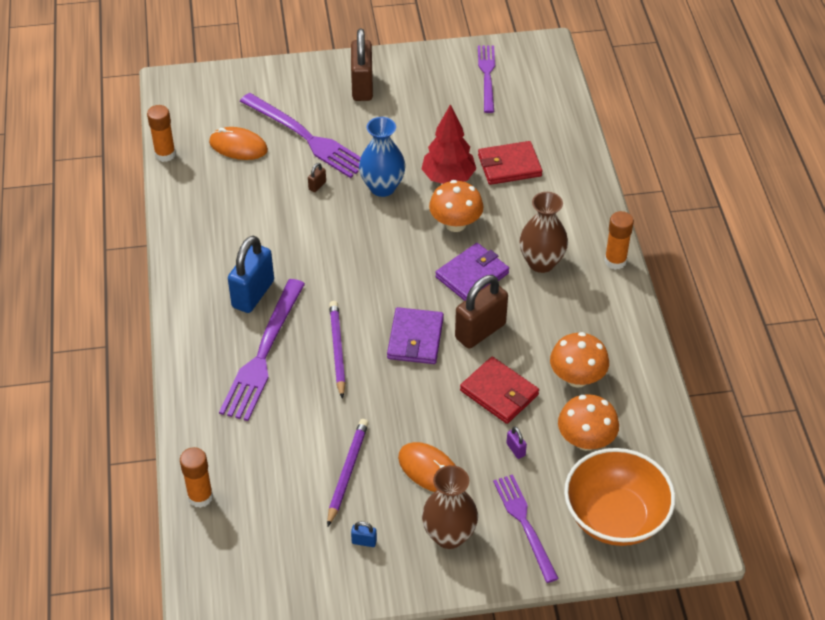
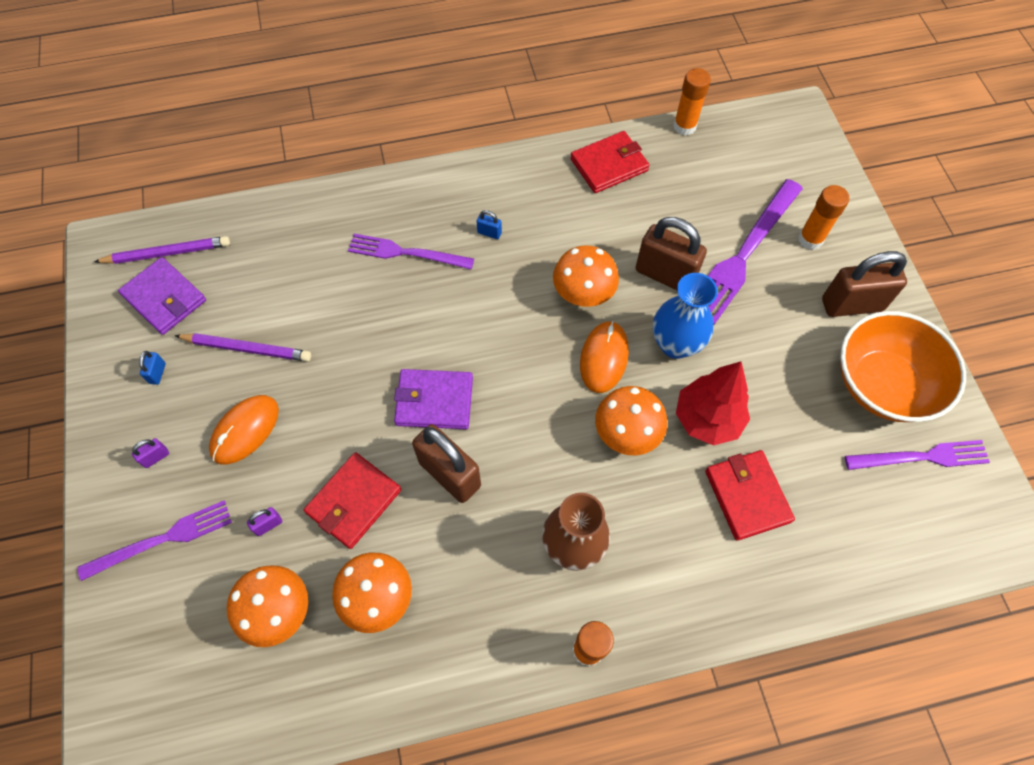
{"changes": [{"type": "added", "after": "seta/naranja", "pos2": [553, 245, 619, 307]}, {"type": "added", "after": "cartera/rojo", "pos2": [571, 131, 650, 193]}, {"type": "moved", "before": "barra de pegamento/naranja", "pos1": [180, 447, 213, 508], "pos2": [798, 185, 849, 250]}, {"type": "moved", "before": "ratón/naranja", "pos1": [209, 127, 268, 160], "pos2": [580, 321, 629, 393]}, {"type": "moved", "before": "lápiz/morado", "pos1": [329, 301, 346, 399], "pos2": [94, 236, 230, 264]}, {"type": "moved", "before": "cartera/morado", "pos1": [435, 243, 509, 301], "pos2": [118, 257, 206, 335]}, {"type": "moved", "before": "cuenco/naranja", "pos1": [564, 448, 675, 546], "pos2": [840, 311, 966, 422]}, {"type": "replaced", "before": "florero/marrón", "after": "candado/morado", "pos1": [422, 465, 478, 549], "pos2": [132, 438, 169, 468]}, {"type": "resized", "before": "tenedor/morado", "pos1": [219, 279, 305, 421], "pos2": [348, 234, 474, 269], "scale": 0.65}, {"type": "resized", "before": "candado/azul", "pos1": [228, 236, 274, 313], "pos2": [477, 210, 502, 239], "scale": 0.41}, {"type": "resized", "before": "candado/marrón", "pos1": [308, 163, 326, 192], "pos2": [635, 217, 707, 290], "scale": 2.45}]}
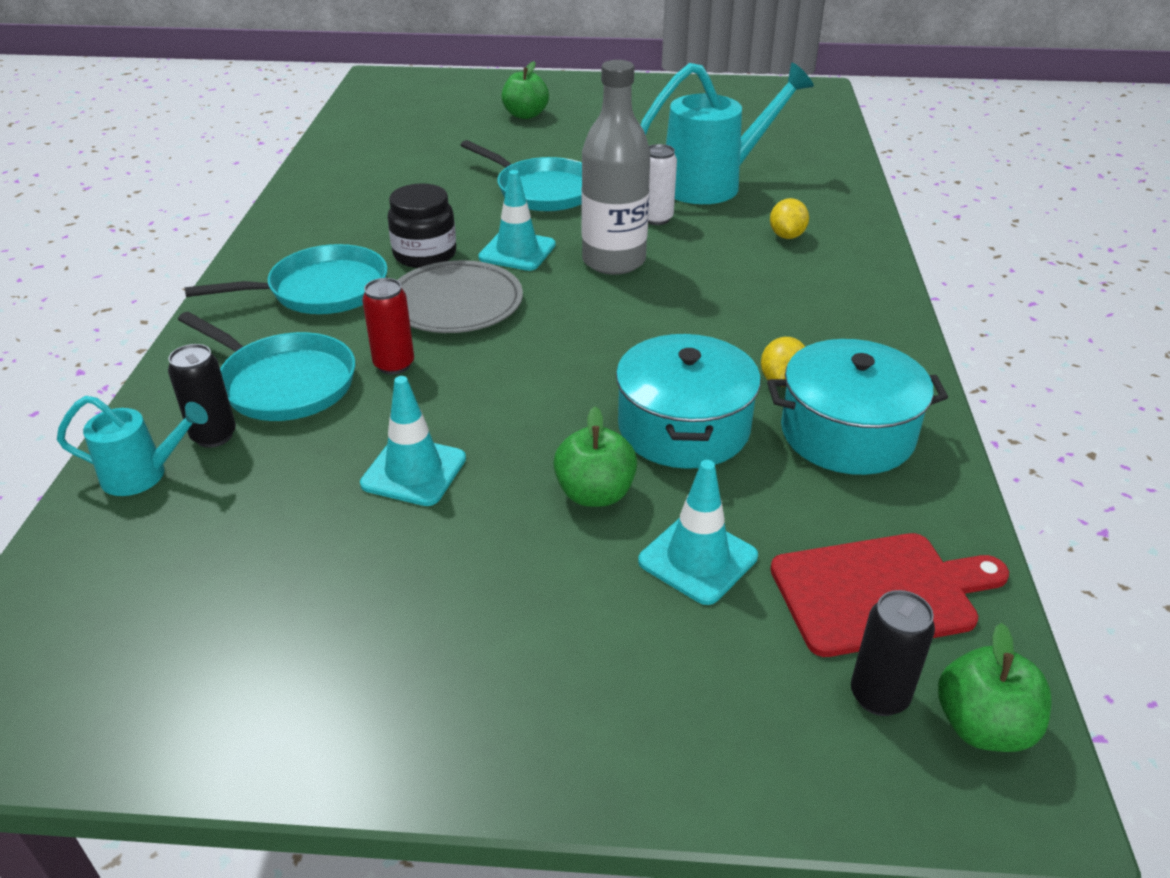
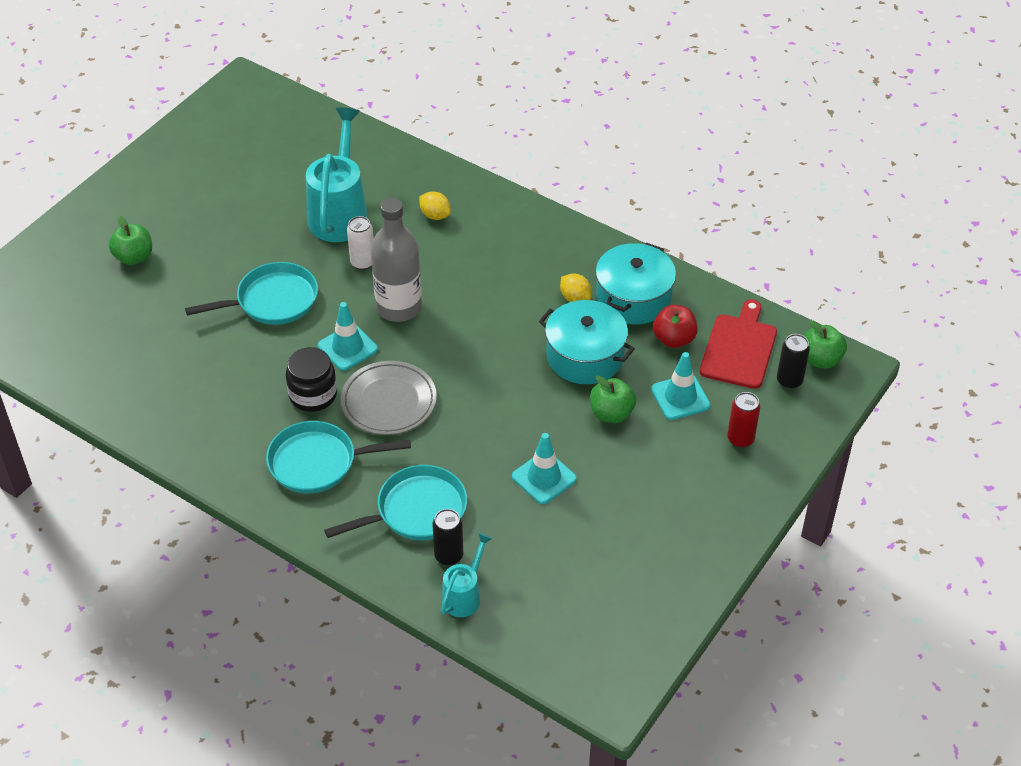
{"changes": [{"type": "added", "after": "manzana/rojo", "pos2": [653, 305, 697, 348]}, {"type": "moved", "before": "lata/rojo", "pos1": [362, 278, 414, 375], "pos2": [727, 392, 760, 448]}, {"type": "turned", "before": "sartén/turquesa", "pos1": [185, 244, 388, 314], "pos2": [266, 421, 411, 493], "turn": -105}]}
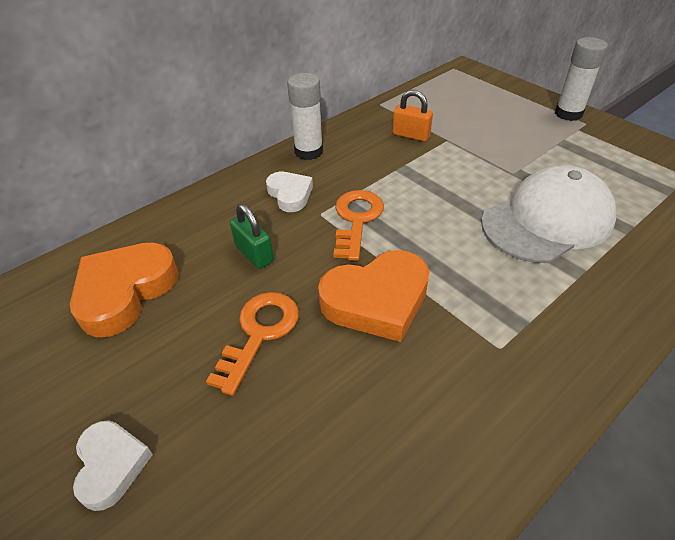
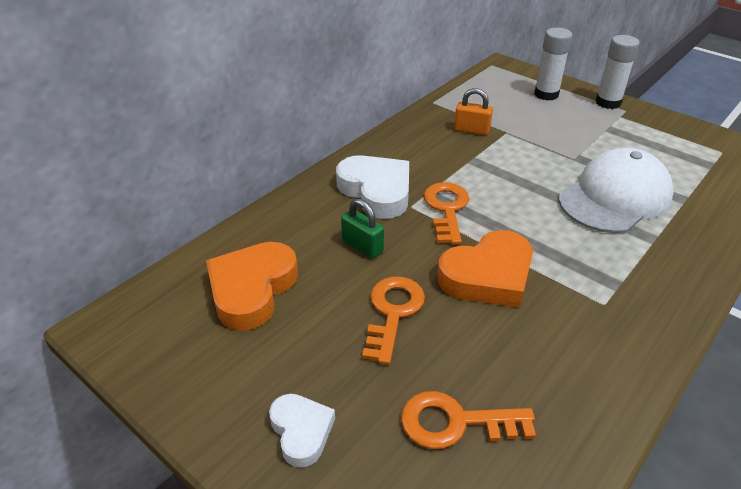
{"changes": [{"type": "added", "after": "llave/naranja", "pos2": [401, 391, 536, 449]}, {"type": "moved", "before": "barra de pegamento/blanco", "pos1": [287, 73, 323, 160], "pos2": [534, 28, 572, 101]}, {"type": "resized", "before": "corazón/blanco", "pos1": [266, 172, 313, 212], "pos2": [336, 155, 409, 219], "scale": 1.71}]}
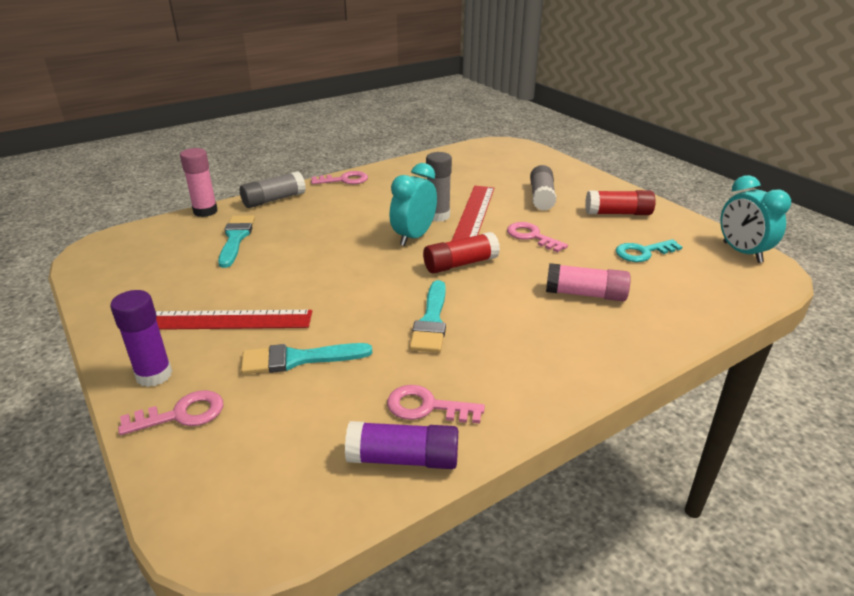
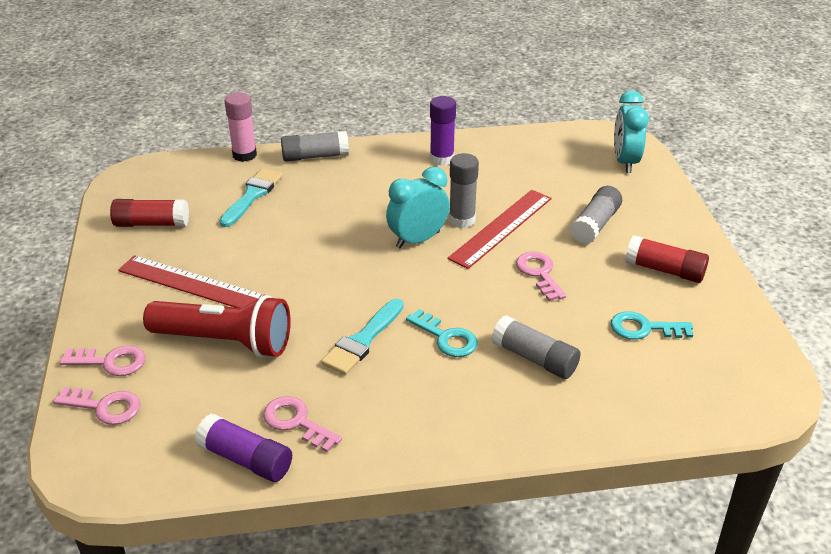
{"changes": [{"type": "added", "after": "llave/turquesa", "pos2": [406, 309, 478, 357]}, {"type": "moved", "before": "barra de pegamento/morado", "pos1": [110, 290, 172, 387], "pos2": [430, 96, 456, 166]}, {"type": "moved", "before": "llave/rosa", "pos1": [311, 171, 368, 184], "pos2": [53, 387, 141, 425]}, {"type": "moved", "before": "barra de pegamento/rojo", "pos1": [423, 232, 500, 274], "pos2": [110, 199, 189, 227]}, {"type": "moved", "before": "despertador/turquesa", "pos1": [720, 175, 791, 263], "pos2": [614, 90, 649, 173]}, {"type": "replaced", "before": "pincel/turquesa", "after": "lámpara de mano/rojo", "pos1": [241, 343, 372, 374], "pos2": [143, 295, 291, 358]}, {"type": "recoloured", "before": "barra de pegamento/rosa", "after": "barra de pegamento/gris", "pos1": [546, 263, 631, 301], "pos2": [492, 315, 581, 379]}]}
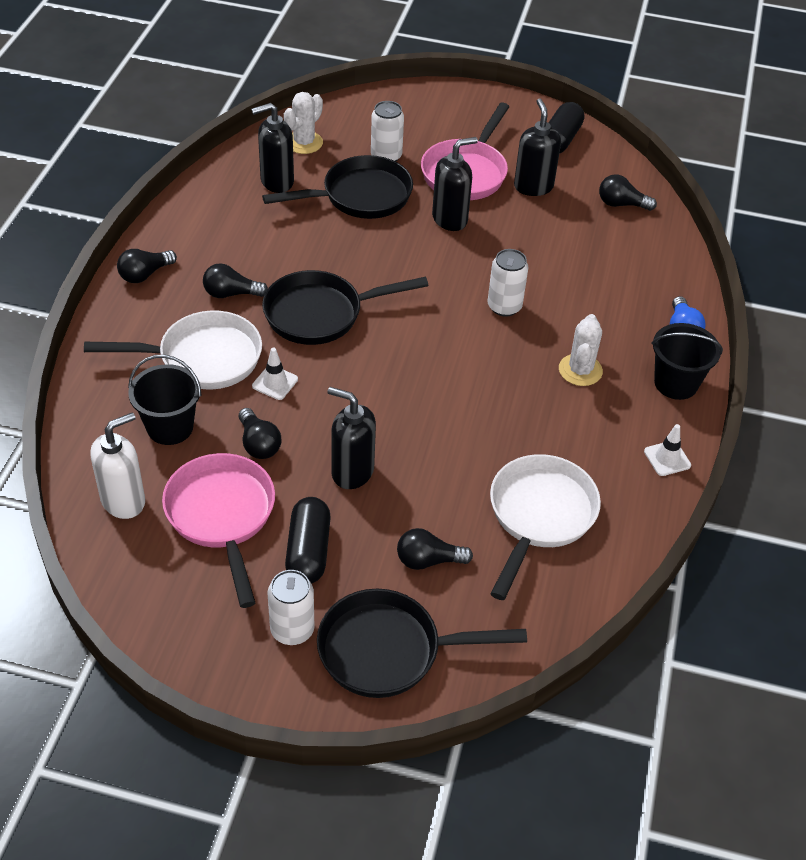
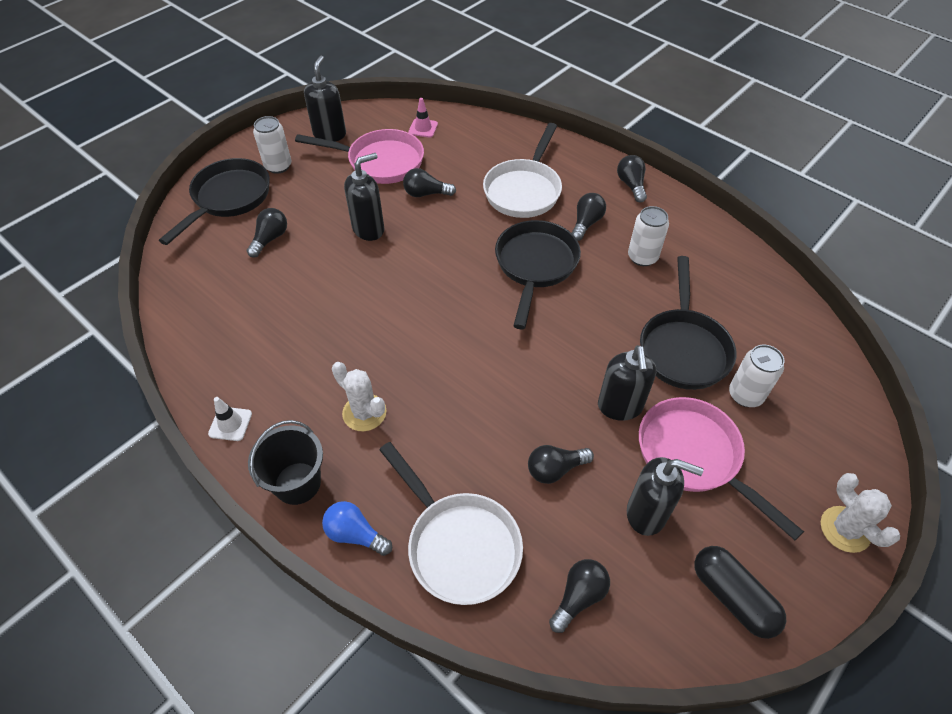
{"changes": [{"type": "removed", "before": "balde/negro", "pos1": [128, 355, 202, 445]}, {"type": "removed", "before": "cono de tráfico/blanco", "pos1": [252, 348, 298, 400]}, {"type": "removed", "before": "cápsula/negro", "pos1": [285, 497, 331, 584]}, {"type": "added", "after": "bombilla/negro", "pos2": [528, 445, 594, 484]}, {"type": "moved", "before": "dispensador de jabón/negro", "pos1": [251, 103, 294, 193], "pos2": [304, 56, 346, 141]}, {"type": "moved", "before": "cactus/blanco", "pos1": [284, 92, 323, 154], "pos2": [821, 473, 900, 553]}, {"type": "moved", "before": "lata/blanco", "pos1": [487, 249, 529, 317], "pos2": [628, 206, 669, 266]}, {"type": "moved", "before": "sartén/blanco", "pos1": [490, 454, 601, 600], "pos2": [379, 442, 523, 605]}, {"type": "replaced", "before": "dispensador de jabón/blanco", "after": "cono de tráfico/rosa", "pos1": [90, 413, 145, 519], "pos2": [408, 98, 438, 138]}]}
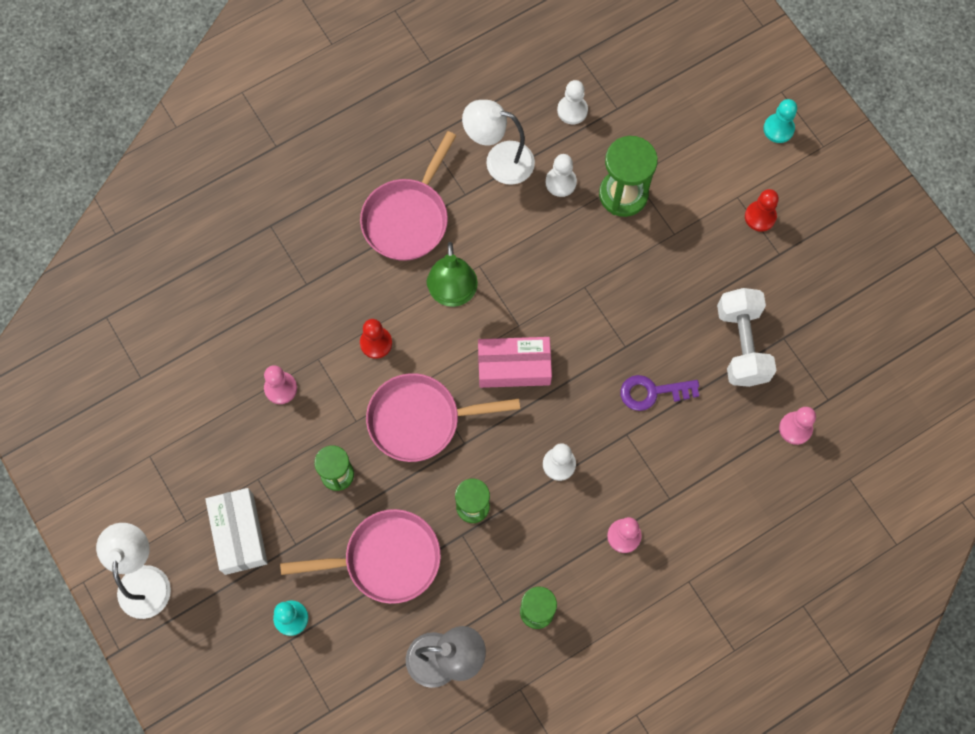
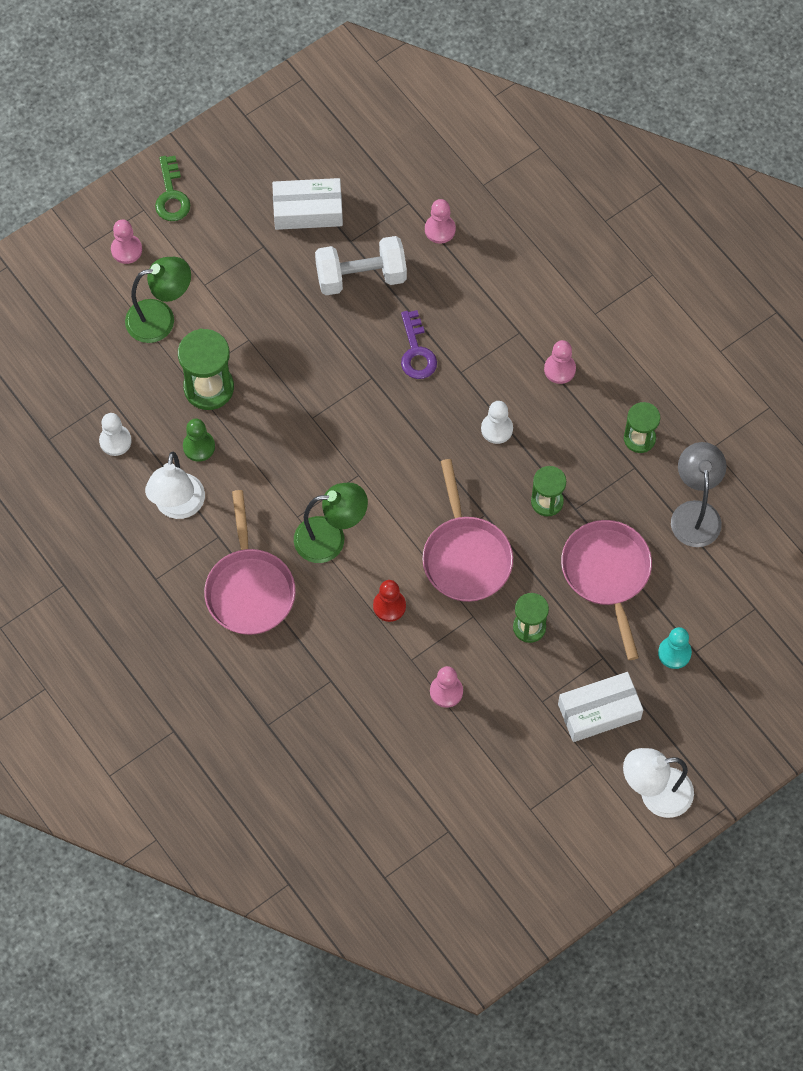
{"changes": [{"type": "removed", "before": "caja/rosa", "pos1": [478, 337, 552, 388]}, {"type": "removed", "before": "peón/rojo", "pos1": [745, 189, 779, 231]}, {"type": "added", "after": "lámpara/verde", "pos2": [125, 257, 191, 343]}, {"type": "added", "after": "llave/verde", "pos2": [155, 156, 190, 221]}, {"type": "added", "after": "caja/blanco", "pos2": [272, 178, 343, 230]}, {"type": "recoloured", "before": "peón/blanco", "after": "peón/verde", "pos1": [546, 154, 577, 197], "pos2": [183, 419, 215, 462]}, {"type": "recoloured", "before": "peón/turquesa", "after": "peón/rosa", "pos1": [763, 99, 797, 143], "pos2": [111, 220, 142, 264]}, {"type": "turned", "before": "sartén/rosa", "pos1": [360, 131, 456, 261], "pos2": [204, 490, 296, 635], "turn": 60}]}
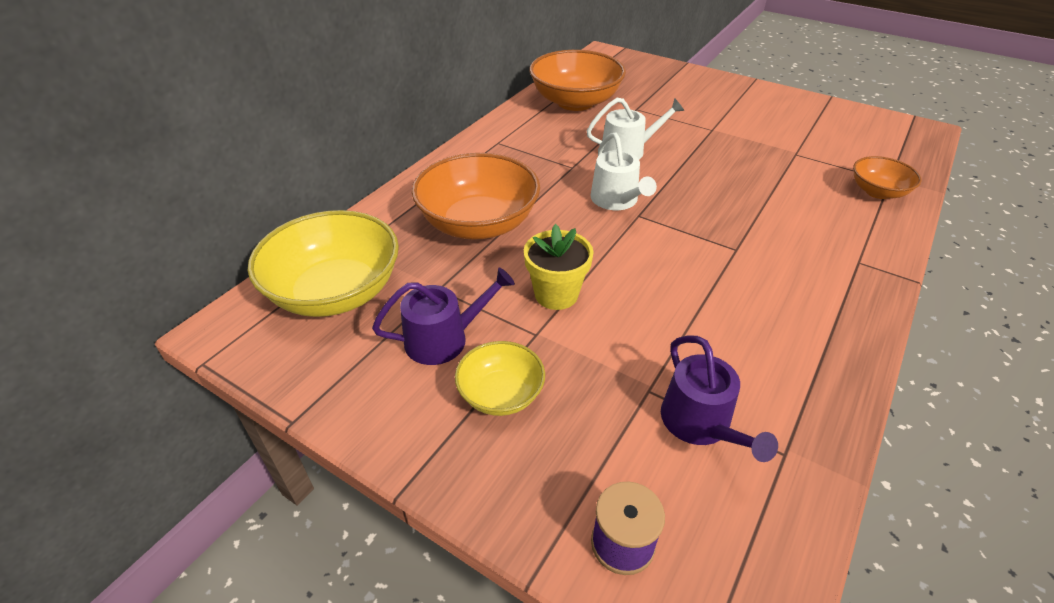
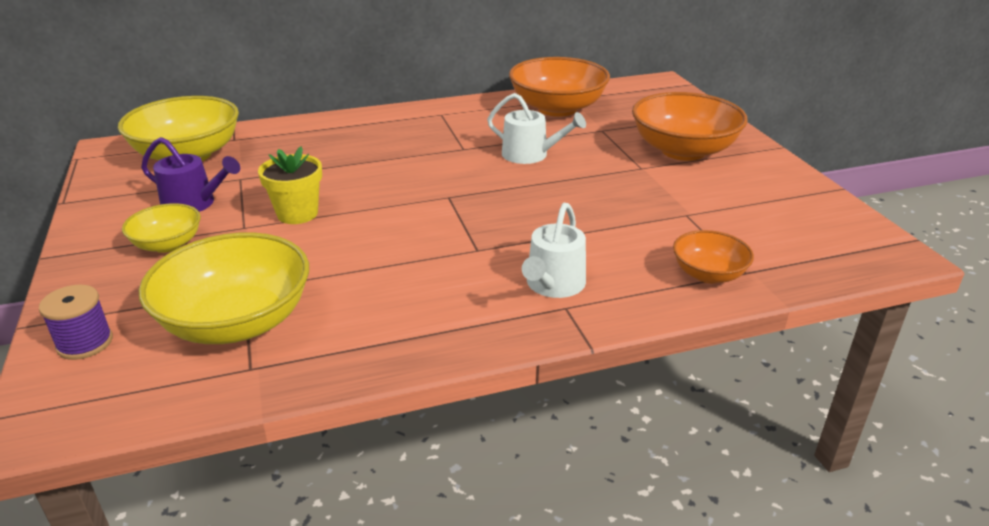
{"changes": [{"type": "moved", "before": "cuenco/naranja", "pos1": [412, 153, 540, 240], "pos2": [632, 92, 748, 161]}, {"type": "moved", "before": "regadera/blanco", "pos1": [590, 133, 657, 210], "pos2": [522, 203, 586, 298]}, {"type": "replaced", "before": "regadera/morado", "after": "cuenco/amarillo", "pos1": [661, 335, 778, 462], "pos2": [139, 232, 309, 344]}]}
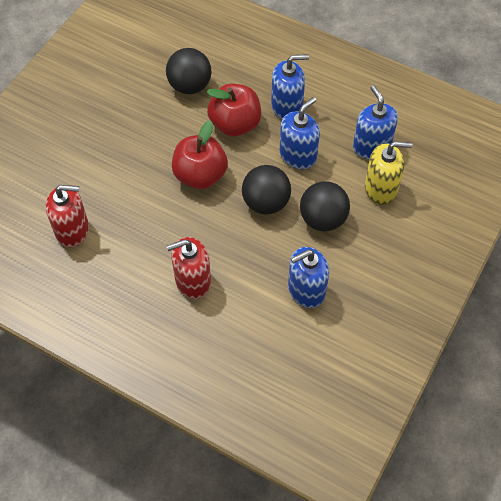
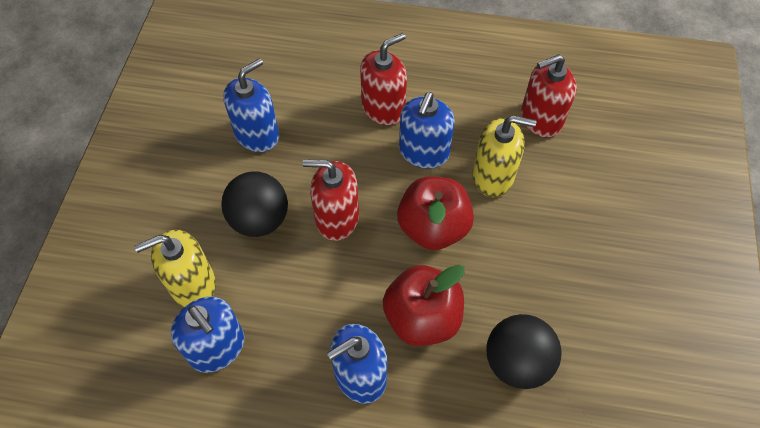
{"changes": [{"type": "added", "after": "dispensador de jabón/amarillo", "pos2": [472, 115, 537, 197]}, {"type": "moved", "before": "dispensador de jabón/azul", "pos1": [279, 97, 320, 169], "pos2": [399, 92, 455, 169]}, {"type": "replaced", "before": "pelota/negro", "after": "dispensador de jabón/rojo", "pos1": [242, 165, 291, 215], "pos2": [303, 159, 359, 241]}]}
